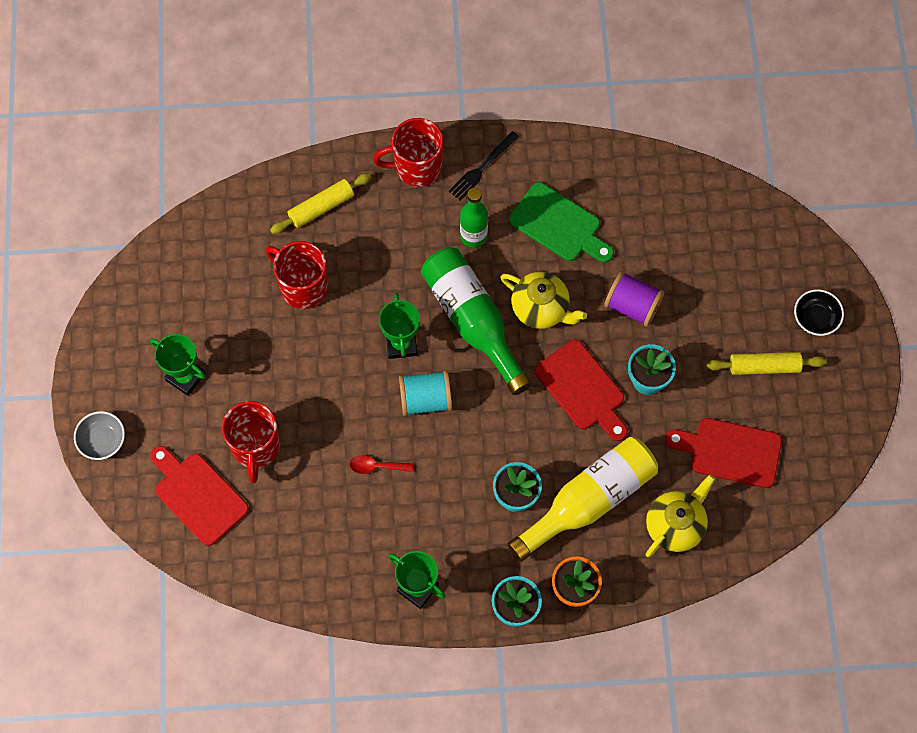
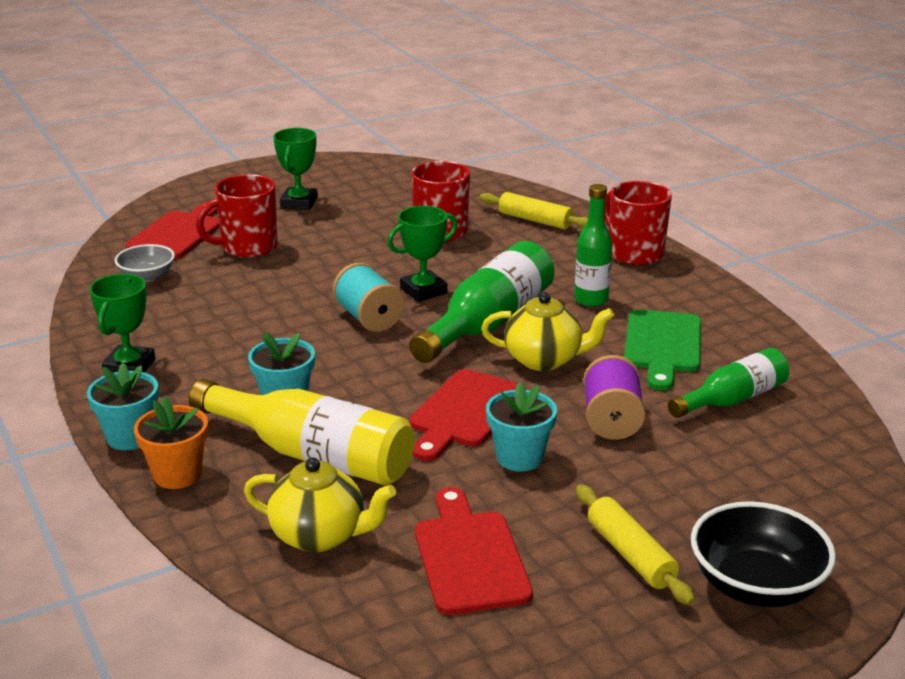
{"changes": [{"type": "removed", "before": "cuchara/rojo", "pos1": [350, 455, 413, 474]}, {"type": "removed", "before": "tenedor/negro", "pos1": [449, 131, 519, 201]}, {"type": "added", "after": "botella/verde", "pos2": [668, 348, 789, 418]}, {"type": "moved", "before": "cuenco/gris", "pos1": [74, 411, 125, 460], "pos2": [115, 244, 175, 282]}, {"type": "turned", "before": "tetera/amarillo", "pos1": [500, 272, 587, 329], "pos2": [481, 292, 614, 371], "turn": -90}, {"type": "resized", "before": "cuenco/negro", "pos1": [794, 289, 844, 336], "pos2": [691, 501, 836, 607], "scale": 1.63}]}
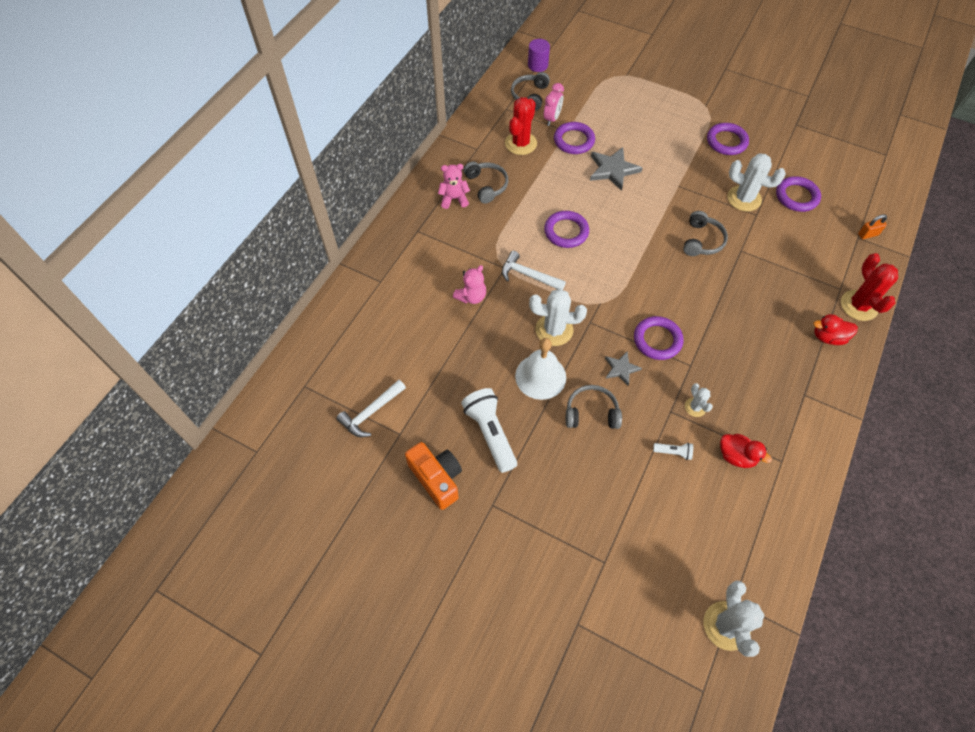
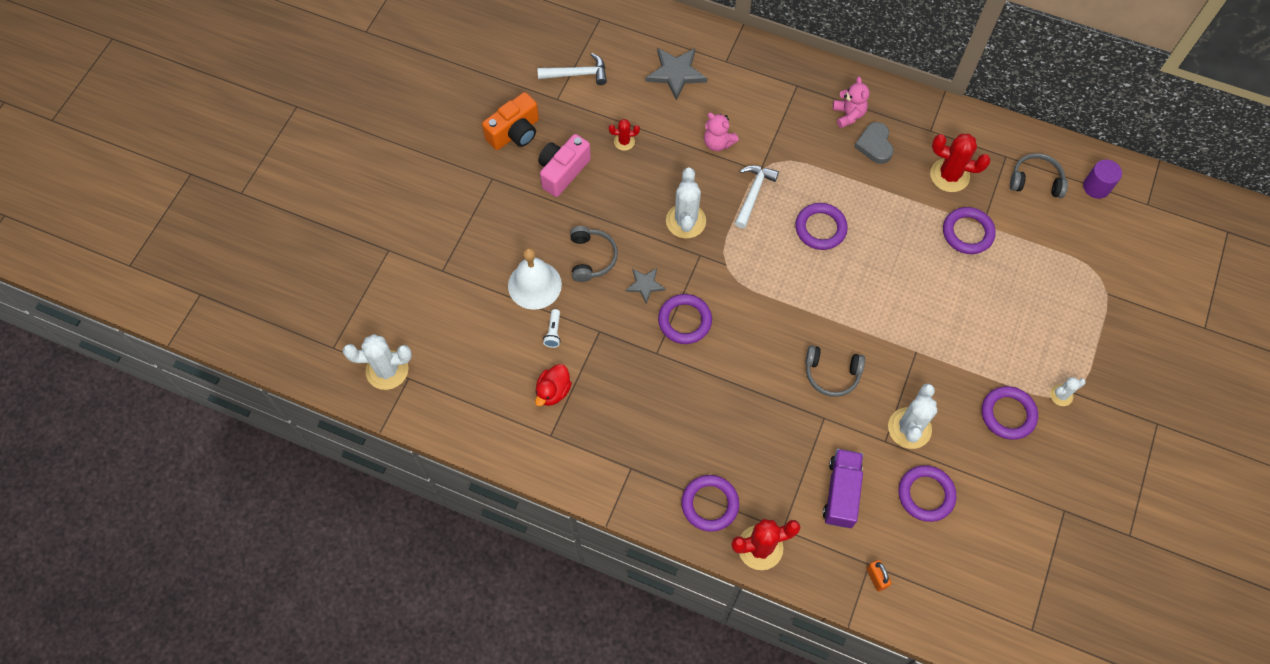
{"changes": [{"type": "removed", "before": "despertador/rosa", "pos1": [544, 83, 564, 126]}, {"type": "added", "after": "cactus/rojo", "pos2": [609, 119, 640, 151]}, {"type": "added", "after": "camión/morado", "pos2": [823, 449, 863, 528]}, {"type": "moved", "before": "campana/blanco", "pos1": [515, 338, 566, 400], "pos2": [508, 247, 562, 310]}, {"type": "moved", "before": "estrella/gris", "pos1": [590, 147, 642, 191], "pos2": [645, 48, 707, 100]}, {"type": "moved", "before": "cactus/blanco", "pos1": [685, 383, 713, 417], "pos2": [1050, 377, 1086, 406]}, {"type": "replaced", "before": "lámpara de mano/blanco", "after": "cámara/rosa", "pos1": [461, 388, 517, 473], "pos2": [538, 134, 591, 197]}, {"type": "replaced", "before": "auriculares/gris", "after": "corazón/gris", "pos1": [464, 162, 508, 204], "pos2": [854, 122, 893, 164]}, {"type": "replaced", "before": "pato/rojo", "after": "anillo/morado", "pos1": [814, 314, 858, 345], "pos2": [681, 475, 739, 532]}, {"type": "turned", "before": "martillo/blanco", "pos1": [336, 380, 406, 437], "pos2": [538, 53, 607, 85], "turn": 135}]}
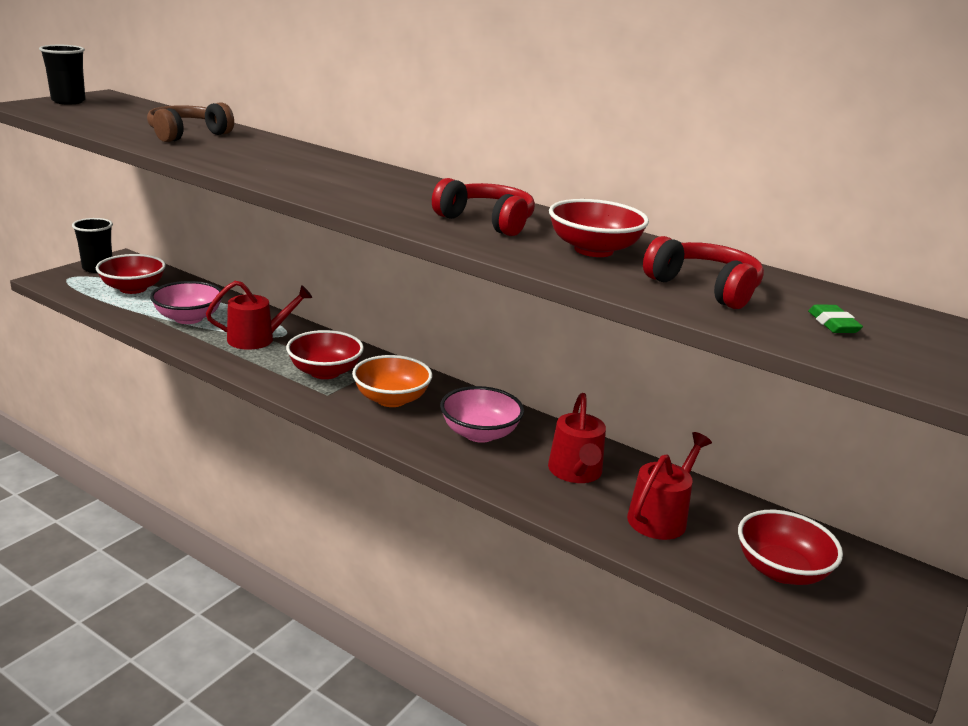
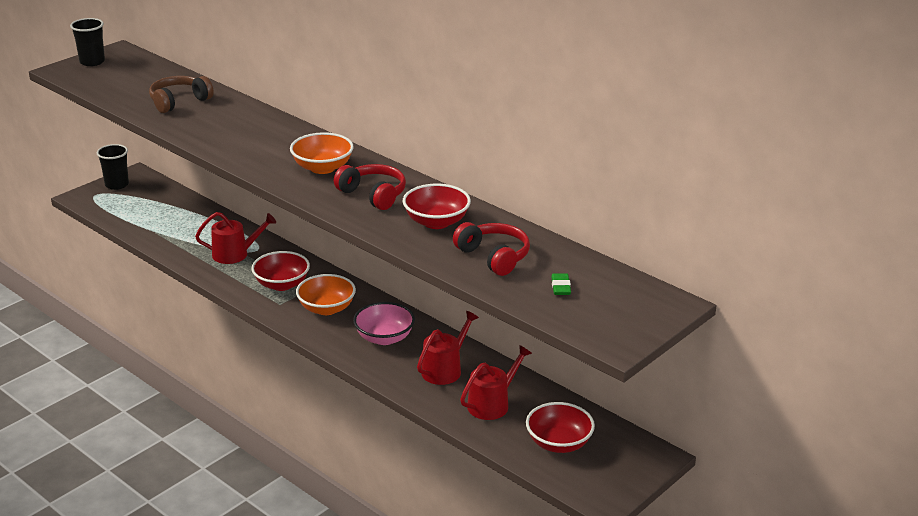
{"changes": [{"type": "removed", "before": "cuenco/rojo", "pos1": [96, 254, 166, 294]}, {"type": "removed", "before": "cuenco/rosa", "pos1": [150, 281, 222, 324]}, {"type": "added", "after": "cuenco/naranja", "pos2": [290, 133, 354, 174]}, {"type": "turned", "before": "regadera/rojo", "pos1": [548, 393, 606, 483], "pos2": [417, 311, 479, 385], "turn": -150}]}
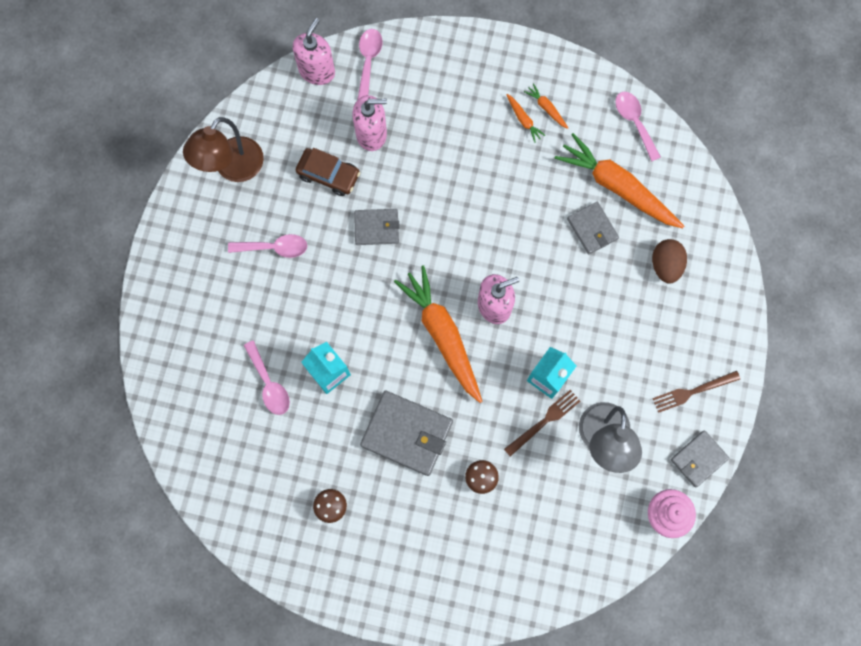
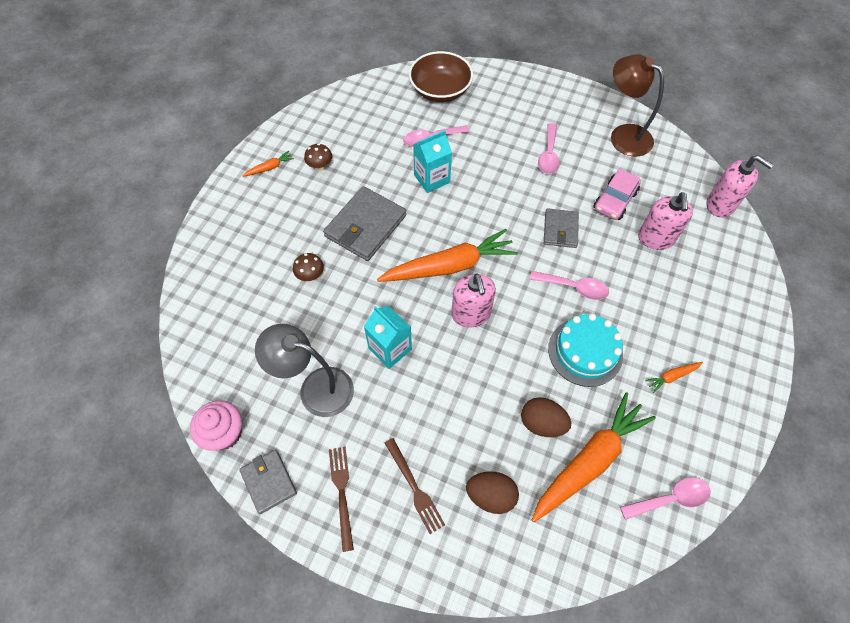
{"changes": [{"type": "added", "after": "cuenco/marrón", "pos2": [409, 51, 473, 102]}, {"type": "added", "after": "tarta/turquesa", "pos2": [548, 313, 623, 387]}, {"type": "moved", "before": "cuchara/rosa", "pos1": [357, 29, 383, 100], "pos2": [530, 271, 609, 300]}, {"type": "moved", "before": "tenedor/marrón", "pos1": [504, 390, 580, 456], "pos2": [385, 438, 445, 534]}, {"type": "moved", "before": "zanahoria/naranja", "pos1": [524, 83, 568, 129], "pos2": [243, 151, 294, 177]}, {"type": "replaced", "before": "cartera/gris", "after": "huevo/marrón", "pos1": [567, 202, 619, 254], "pos2": [521, 397, 571, 437]}, {"type": "recoloured", "before": "coche/marrón", "after": "coche/rosa", "pos1": [296, 148, 360, 196], "pos2": [594, 168, 641, 220]}]}
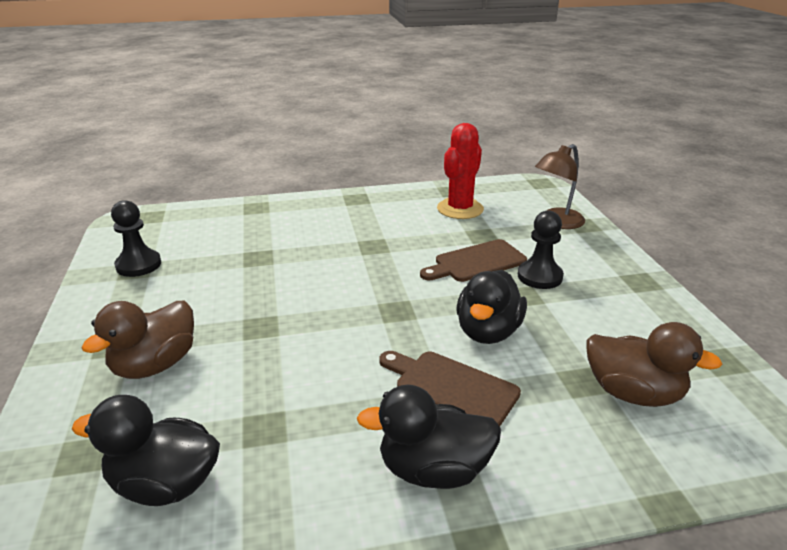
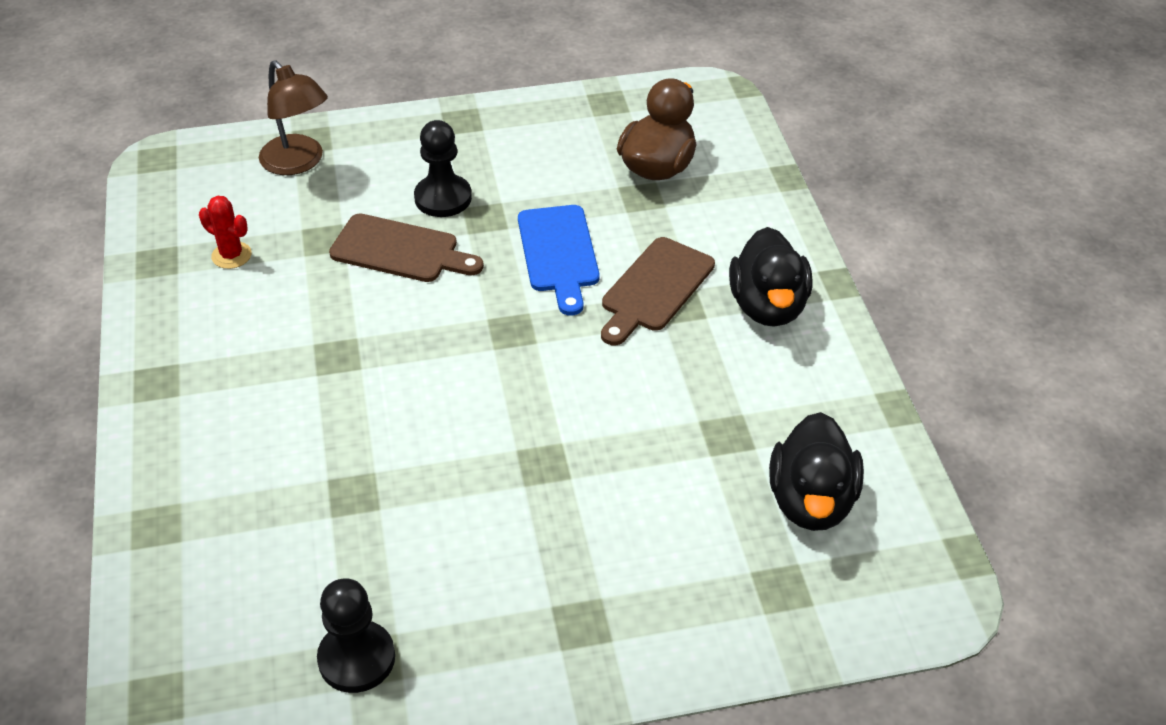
{"changes": [{"type": "removed", "before": "pato/marrón", "pos1": [81, 301, 194, 379]}, {"type": "replaced", "before": "pato/negro", "after": "tabla de cortar/azul", "pos1": [457, 270, 527, 344], "pos2": [518, 205, 600, 316]}, {"type": "turned", "before": "tabla de cortar/marrón", "pos1": [420, 239, 527, 282], "pos2": [329, 213, 484, 282], "turn": -45}, {"type": "resized", "before": "cactus/rojo", "pos1": [437, 123, 484, 219], "pos2": [199, 196, 252, 269], "scale": 0.53}]}
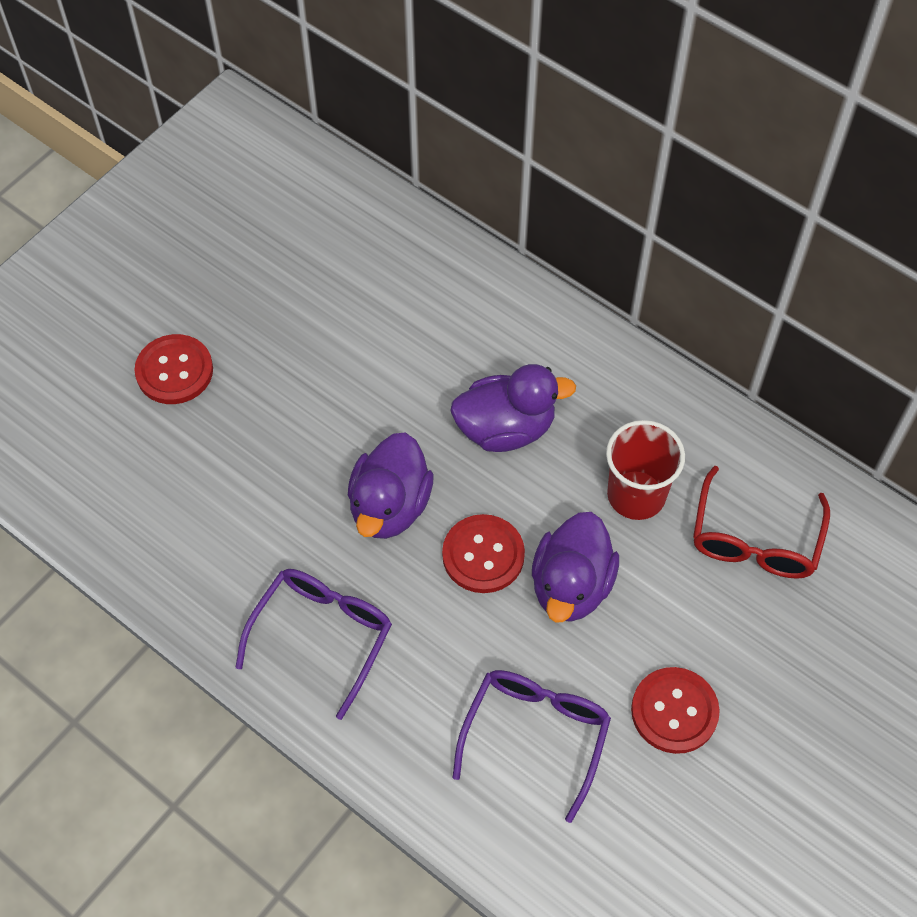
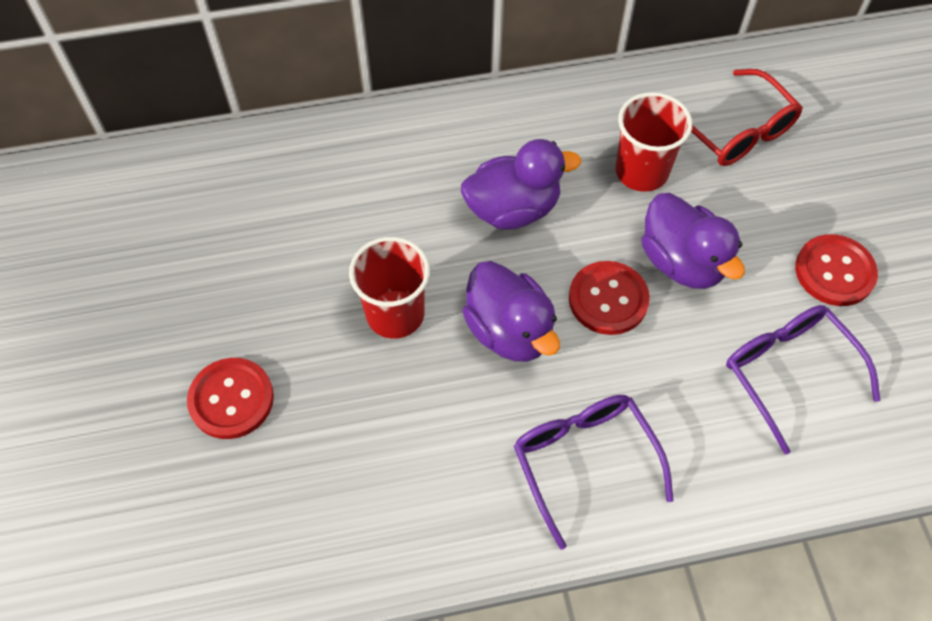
{"changes": [{"type": "added", "after": "vaso/rojo", "pos2": [349, 237, 430, 339]}, {"type": "turned", "before": "pato/morado", "pos1": [450, 364, 576, 452], "pos2": [461, 139, 581, 230], "turn": 45}]}
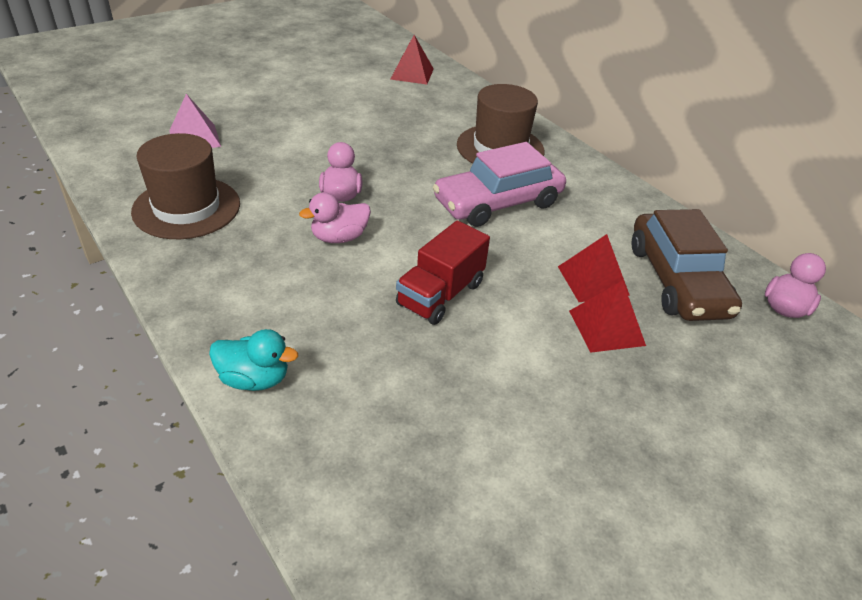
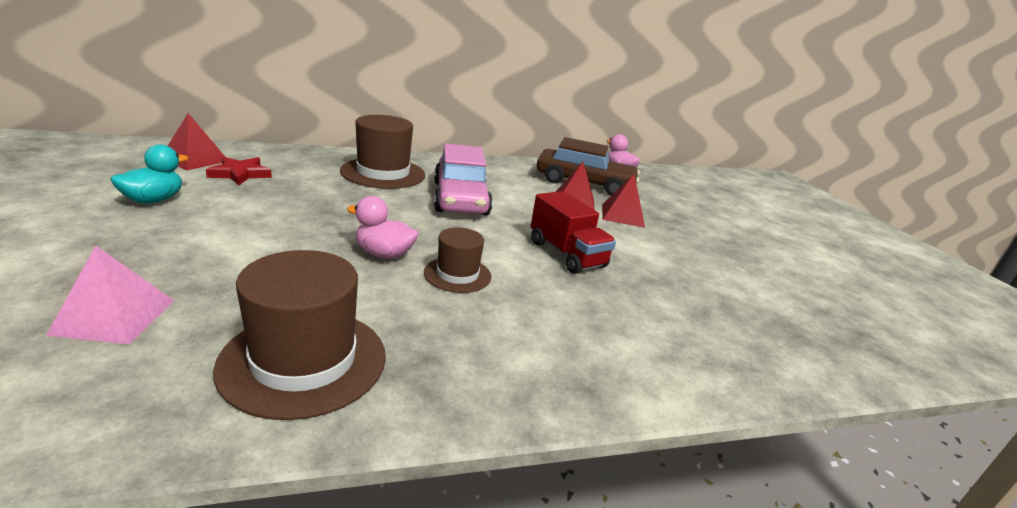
{"changes": [{"type": "added", "after": "estrella/rojo", "pos2": [206, 157, 272, 186]}, {"type": "moved", "before": "pato/turquesa", "pos1": [209, 329, 298, 391], "pos2": [110, 144, 188, 203]}, {"type": "replaced", "before": "pato/rosa", "after": "sombrero/marrón", "pos1": [299, 192, 371, 243], "pos2": [424, 227, 491, 293]}]}
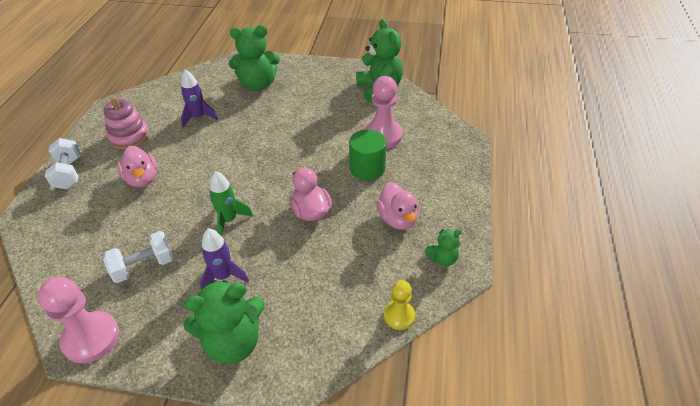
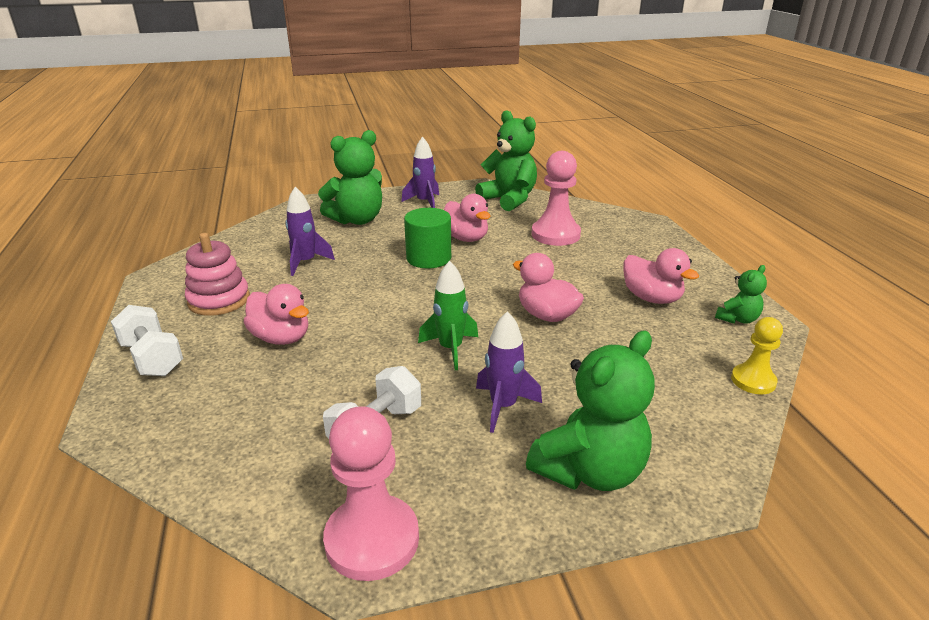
{"changes": [{"type": "added", "after": "cohete/morado", "pos2": [401, 136, 439, 208]}, {"type": "added", "after": "pato/rosa", "pos2": [444, 194, 490, 242]}, {"type": "moved", "before": "cilindro/verde", "pos1": [349, 130, 386, 180], "pos2": [404, 208, 451, 268]}]}
